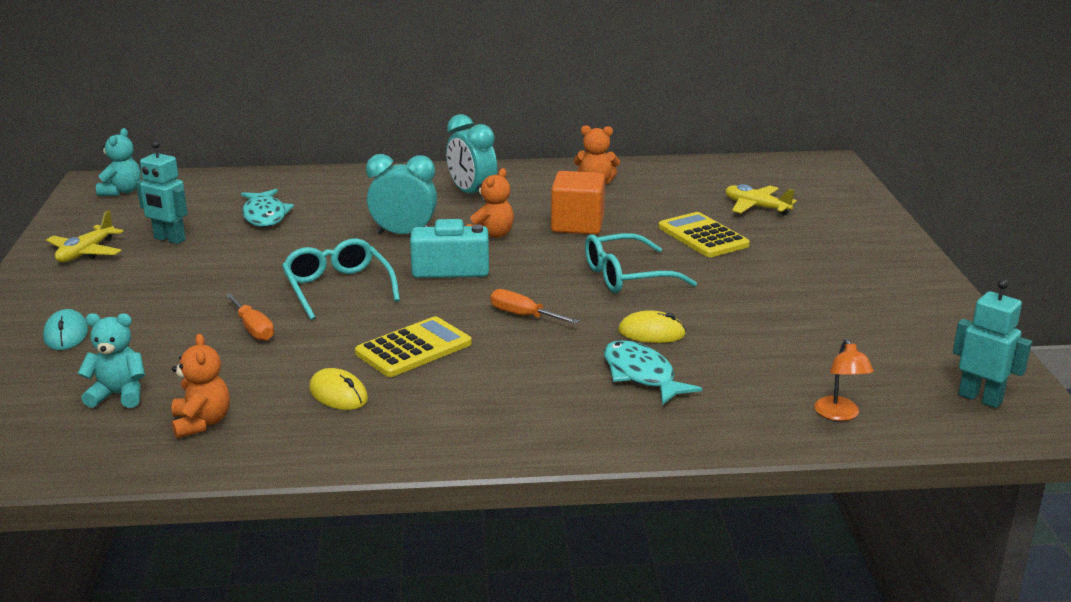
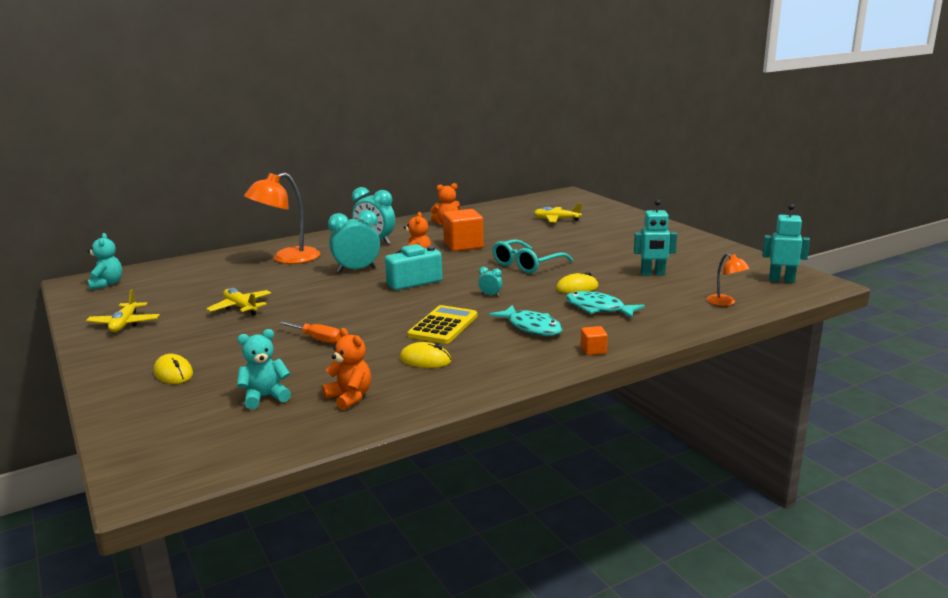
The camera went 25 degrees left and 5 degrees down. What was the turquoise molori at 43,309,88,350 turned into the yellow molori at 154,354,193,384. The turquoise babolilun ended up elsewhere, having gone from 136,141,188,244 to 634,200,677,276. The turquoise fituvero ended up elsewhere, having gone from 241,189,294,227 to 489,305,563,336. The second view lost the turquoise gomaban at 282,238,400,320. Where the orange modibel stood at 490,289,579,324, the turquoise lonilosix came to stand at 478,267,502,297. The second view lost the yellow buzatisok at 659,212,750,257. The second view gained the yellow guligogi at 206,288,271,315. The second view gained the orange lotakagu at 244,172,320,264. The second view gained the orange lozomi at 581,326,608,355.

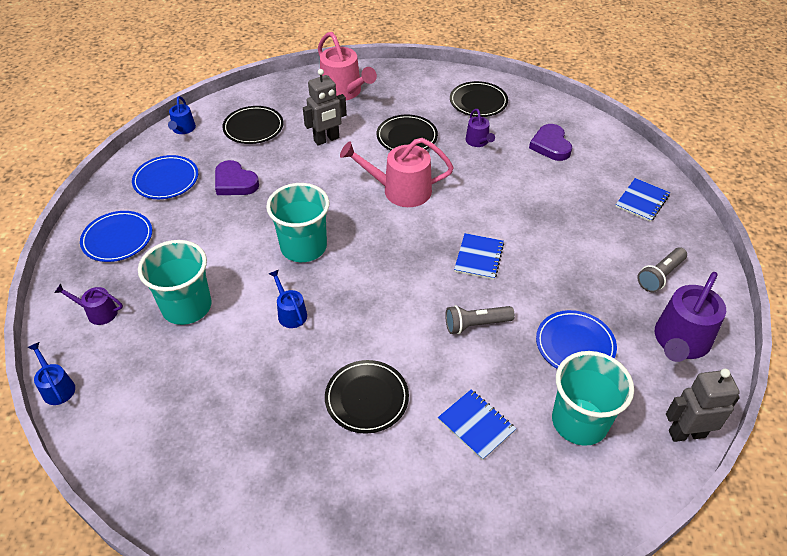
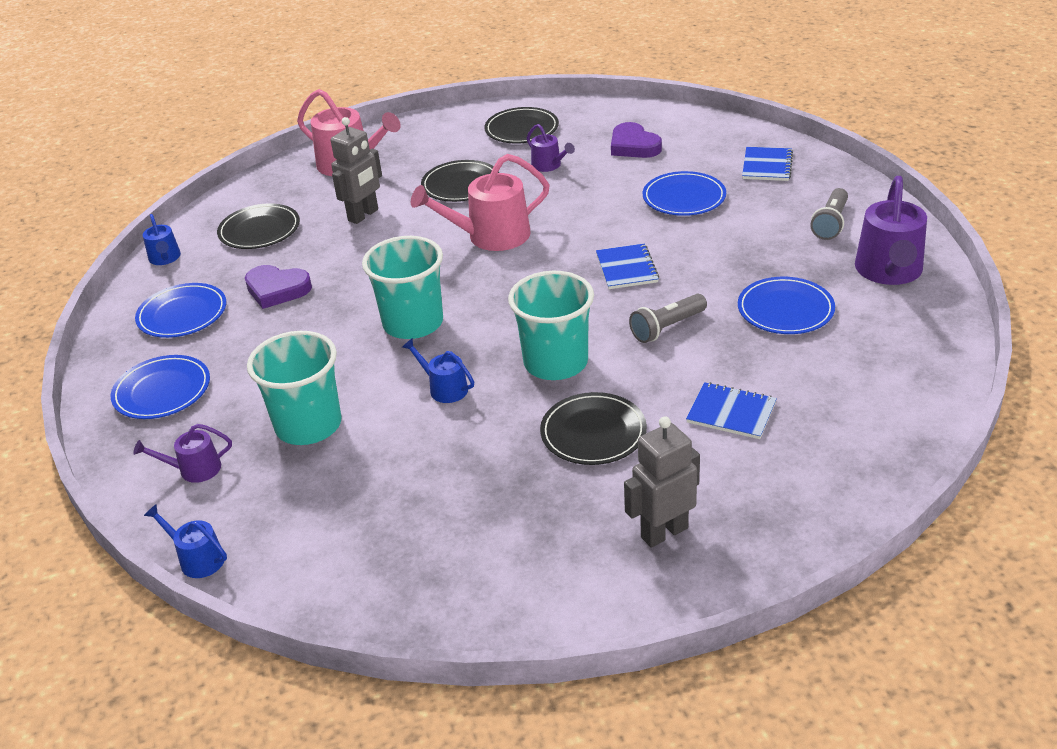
The camera went 20 degrees left and 10 degrees down. The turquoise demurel ended up elsewhere, having gone from 552,351,634,446 to 508,271,594,380. The grey babolilun ended up elsewhere, having gone from 666,369,740,442 to 624,416,700,548. The second view gained the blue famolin at 643,171,726,216.

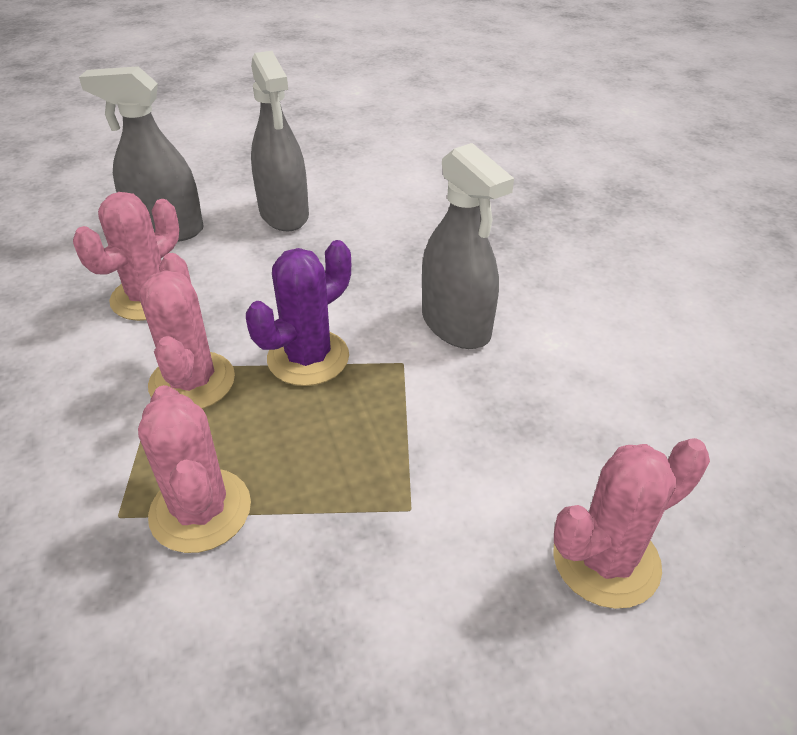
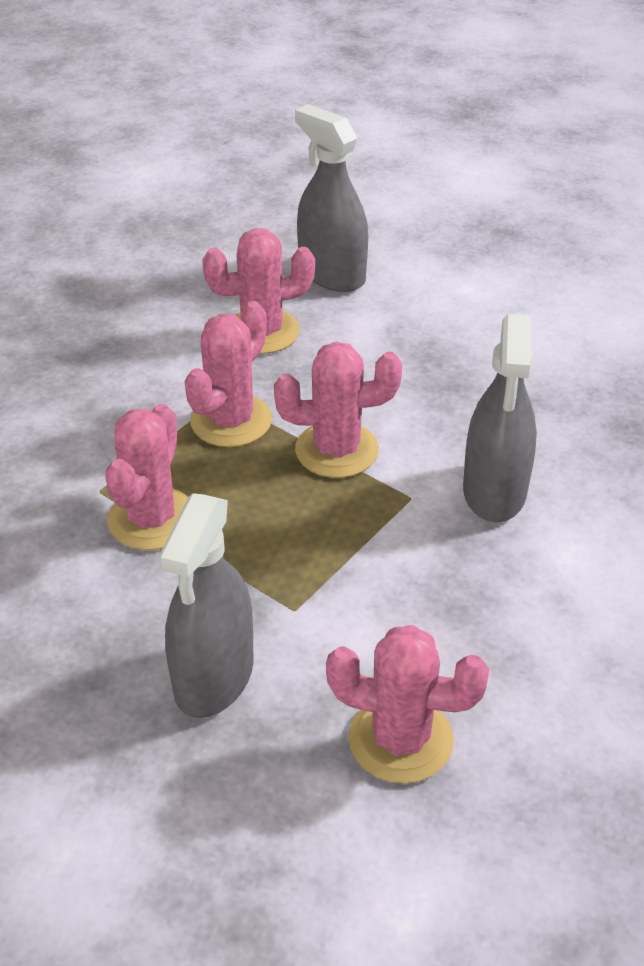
The camera went 40 degrees right and 0 degrees up. What was the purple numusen at 246,240,351,386 turned into the pink numusen at 274,342,402,478. The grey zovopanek ended up elsewhere, having gone from 251,51,309,231 to 159,493,254,718.

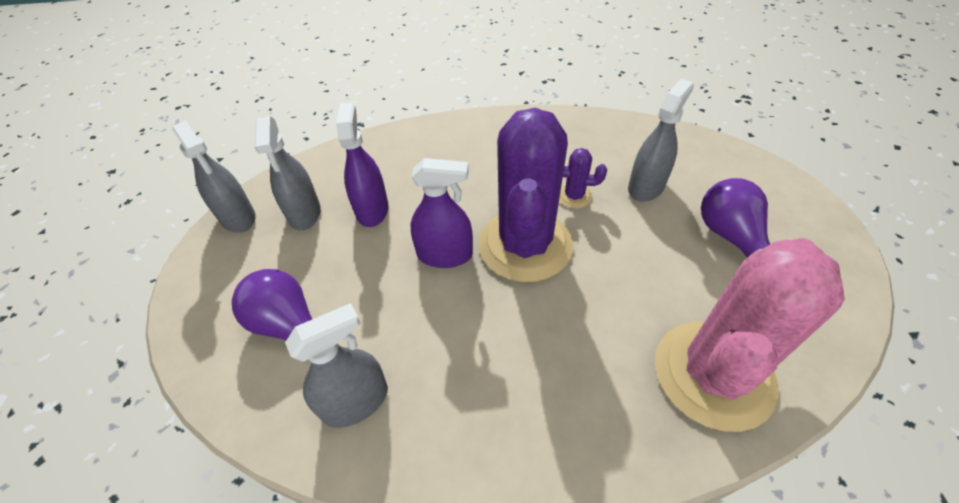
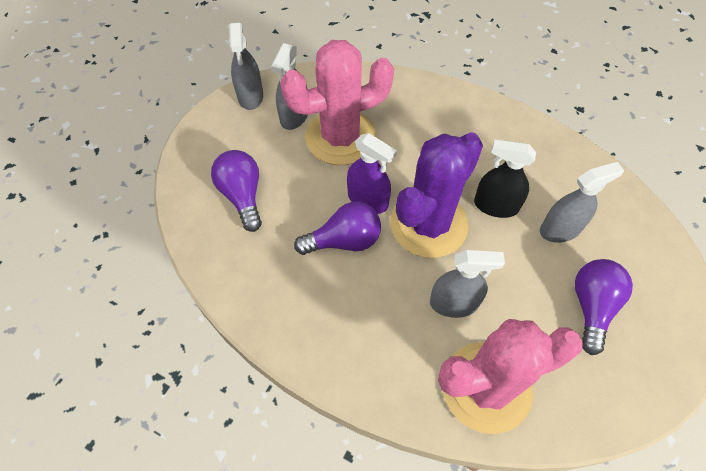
The camera went 30 degrees right and 10 degrees up. The grey zovopanek ended up elsewhere, having gone from 285,303,388,428 to 430,250,505,318. Where the purple zovopanek stood at 336,103,388,227, the pink numusen came to stand at 280,40,394,165. Where the purple numusen stood at 559,148,607,209, the black zovopanek came to stand at 474,140,536,218. The second view gained the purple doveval at 294,202,381,255.

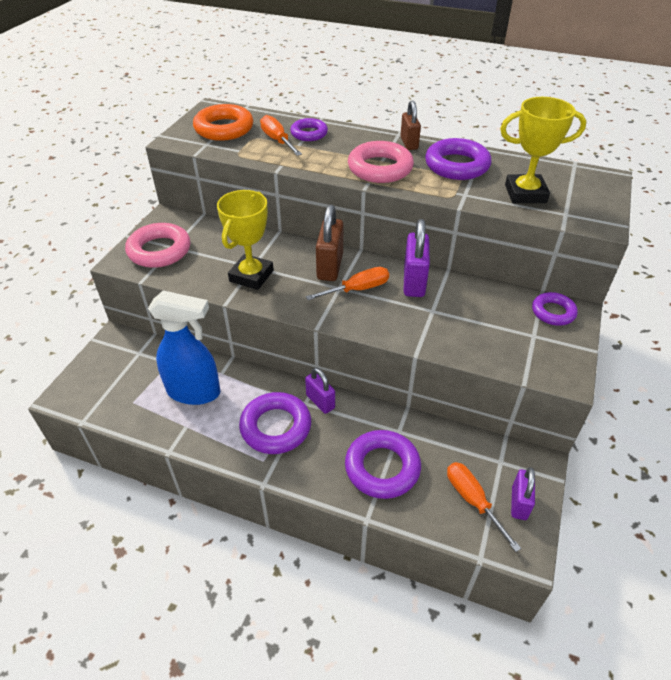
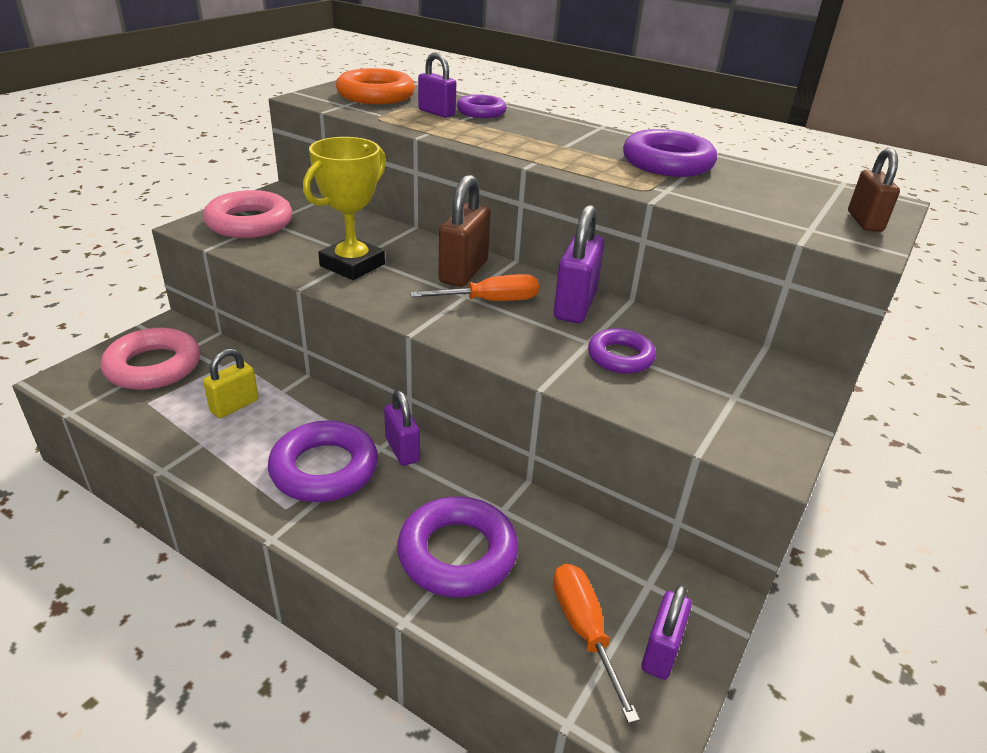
The camera went 10 degrees right and 10 degrees down. Where the blue zovopanek stood at 148,291,221,405, the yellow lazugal came to stand at 203,348,259,418. Where the orange modibel stood at 260,115,302,156, the purple lazugal came to stand at 418,52,456,118. The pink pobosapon ended up elsewhere, having gone from 348,141,414,183 to 100,328,200,390. The brown lazugal ended up elsewhere, having gone from 400,100,421,150 to 848,148,900,232. The second view lost the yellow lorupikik at 500,97,586,203. The purple pobosapon ended up elsewhere, having gone from 532,292,578,326 to 588,328,656,374.

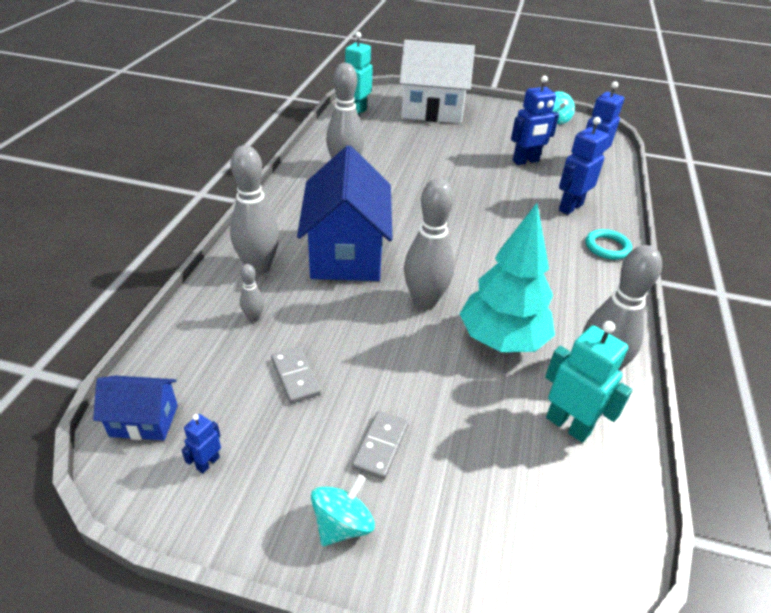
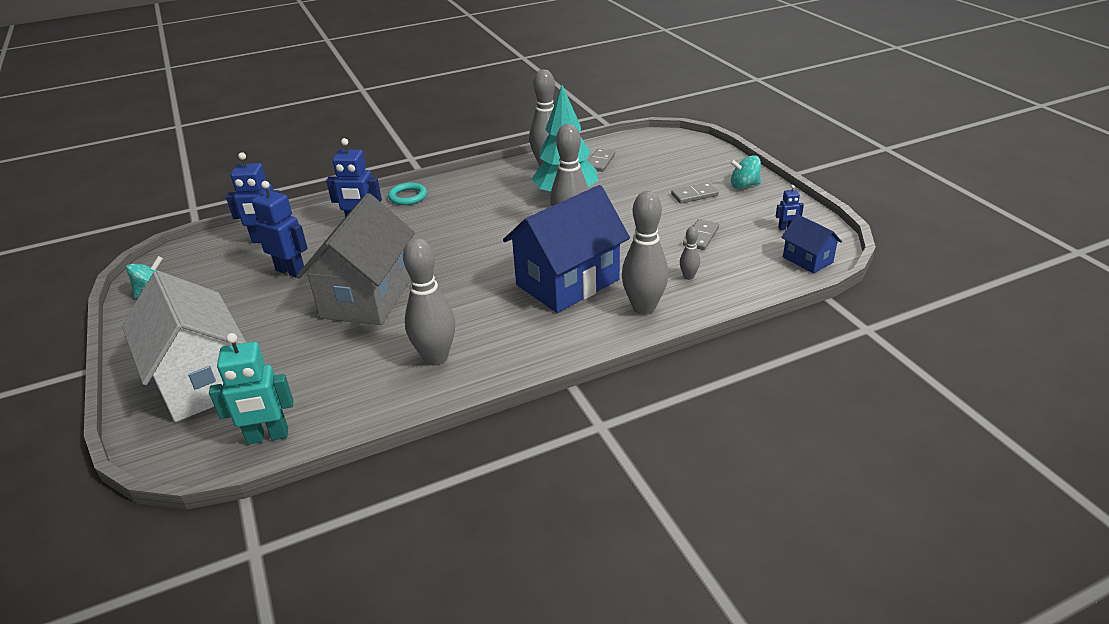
The camera went 125 degrees left and 5 degrees down. Where the turquoise babolilun stood at 545,321,632,443, the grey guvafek came to stand at 588,149,615,172. The second view gained the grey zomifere at 296,193,415,325.

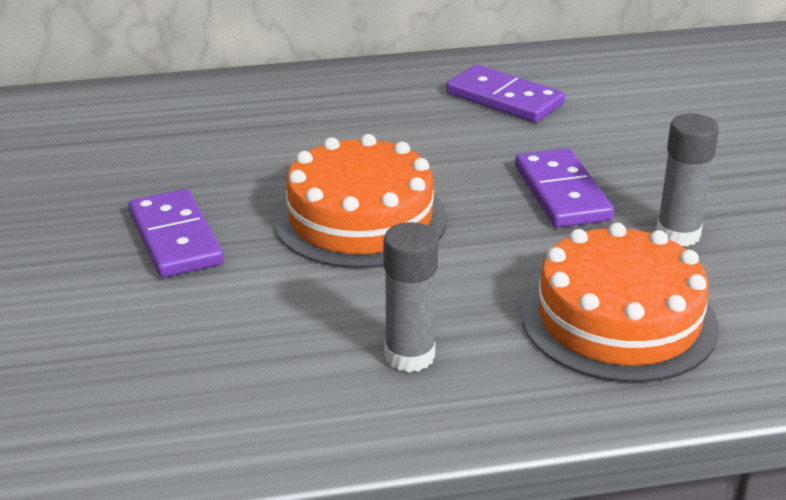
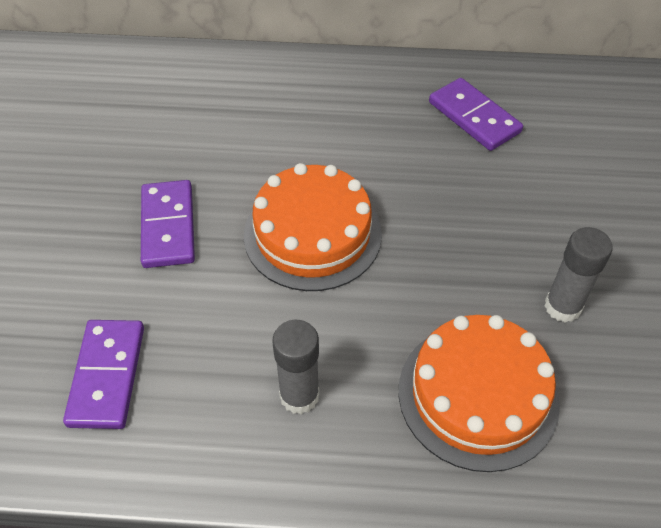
The camera went 15 degrees right and 20 degrees up. The purple guvafek ended up elsewhere, having gone from 515,148,614,228 to 63,320,144,429.

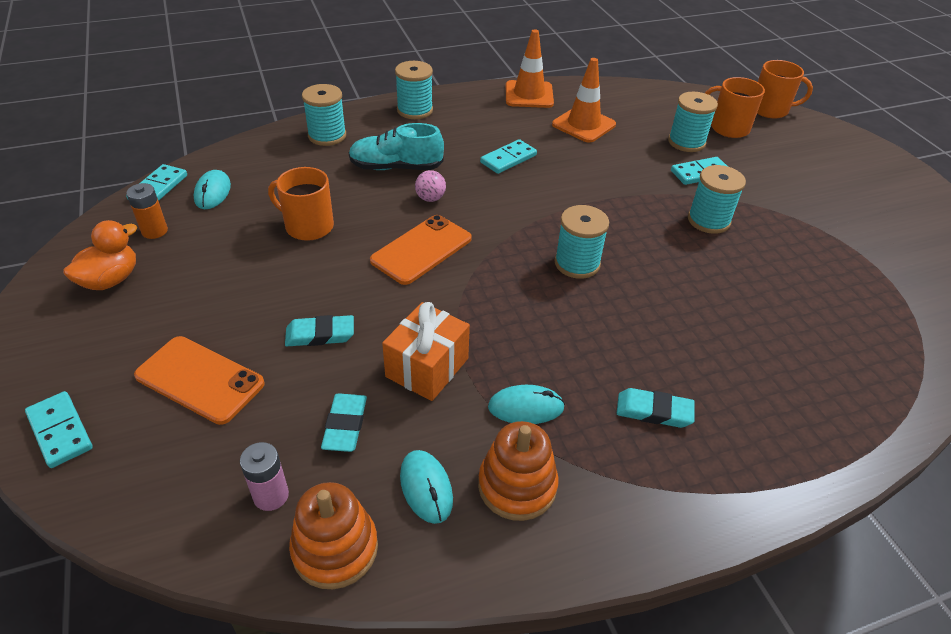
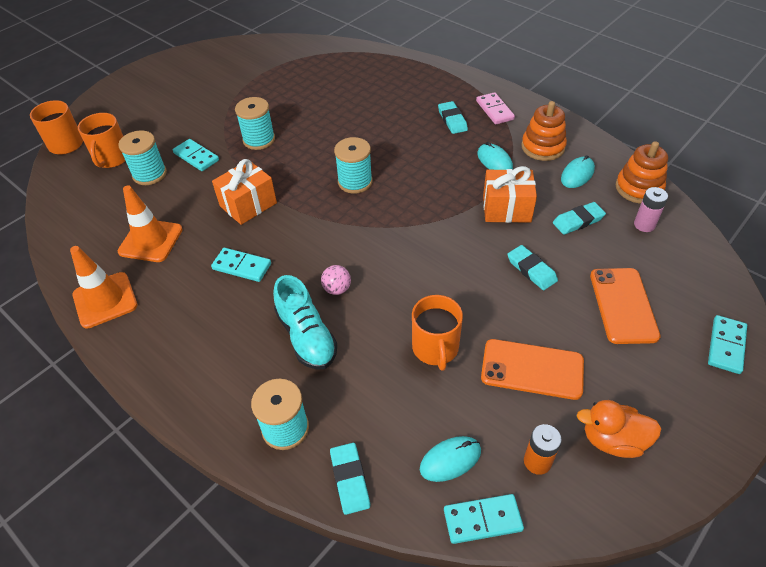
The camera went 115 degrees left and 5 degrees up. The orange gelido ended up elsewhere, having gone from 370,215,472,285 to 481,339,584,400. The second view lost the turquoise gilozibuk at 395,61,433,119. The second view gained the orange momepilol at 212,159,277,225. The second view gained the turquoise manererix at 330,443,370,515. The second view gained the pink guvafek at 476,92,515,124.

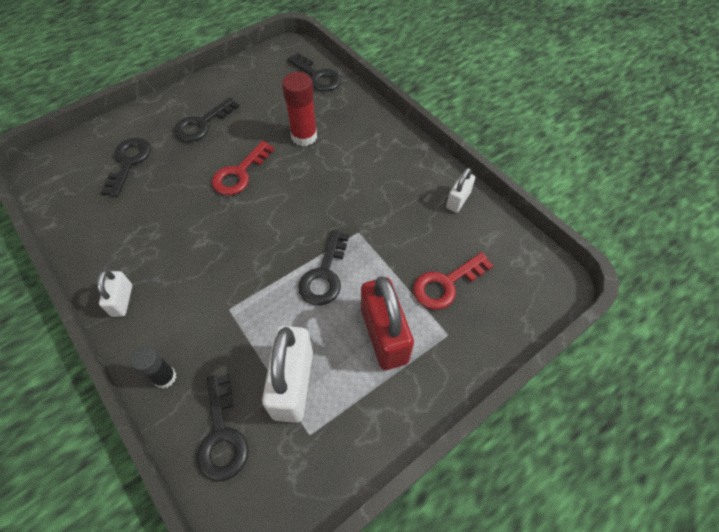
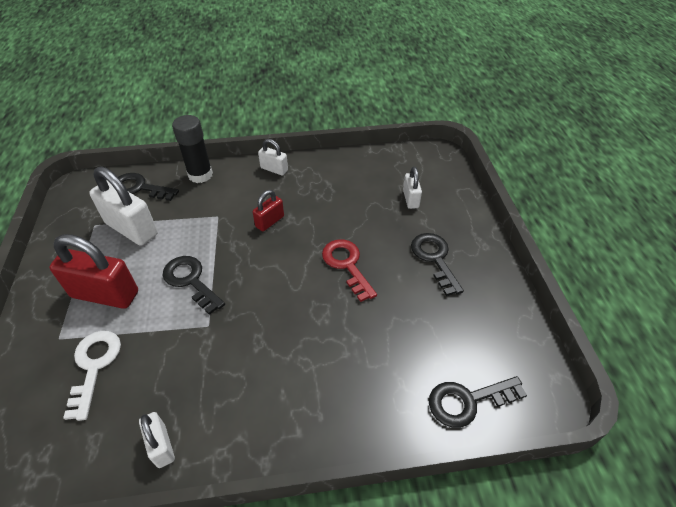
The camera went 120 degrees right and 10 degrees down. Where the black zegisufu stood at 101,138,151,197, the white lazugal came to stand at 403,167,422,209. The size of the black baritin at 131,346,176,389 changed by a factor of 1.57. The second view lost the red baritin at 282,72,317,146. What was the red zegisufu at 413,252,493,310 turned into the white zegisufu at 63,331,121,421. The second view gained the red lazugal at 253,190,284,231.

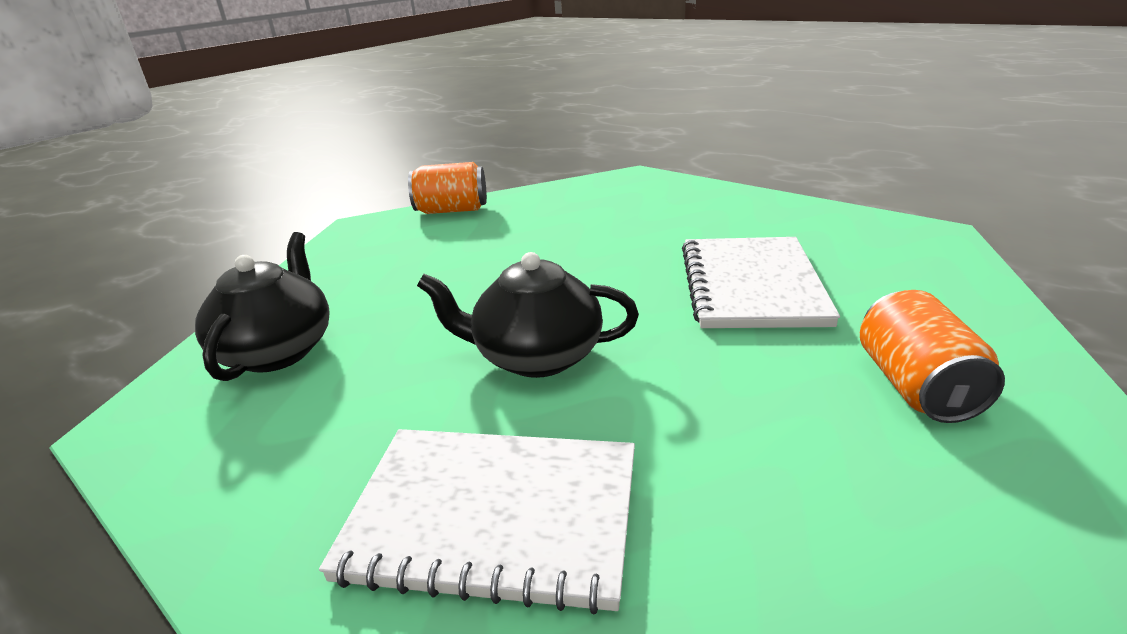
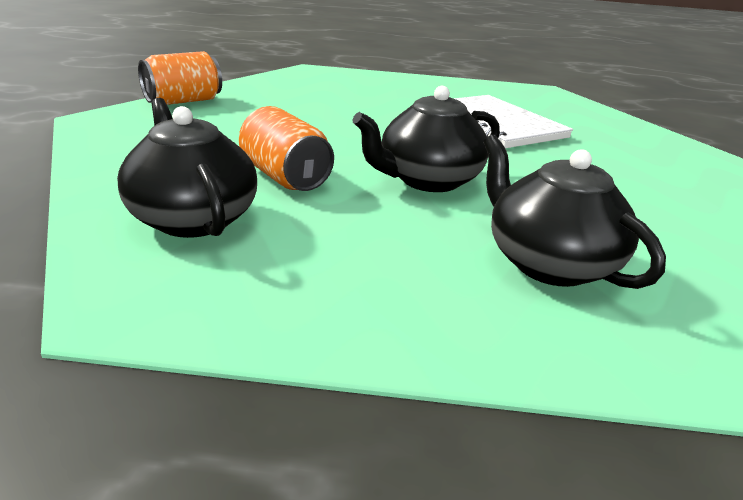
The camera went 40 degrees left and 0 degrees up. Where the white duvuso stood at 319,429,635,614, the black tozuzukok came to stand at 483,134,666,289. The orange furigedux ended up elsewhere, having gone from 860,290,1005,423 to 239,106,334,191.

